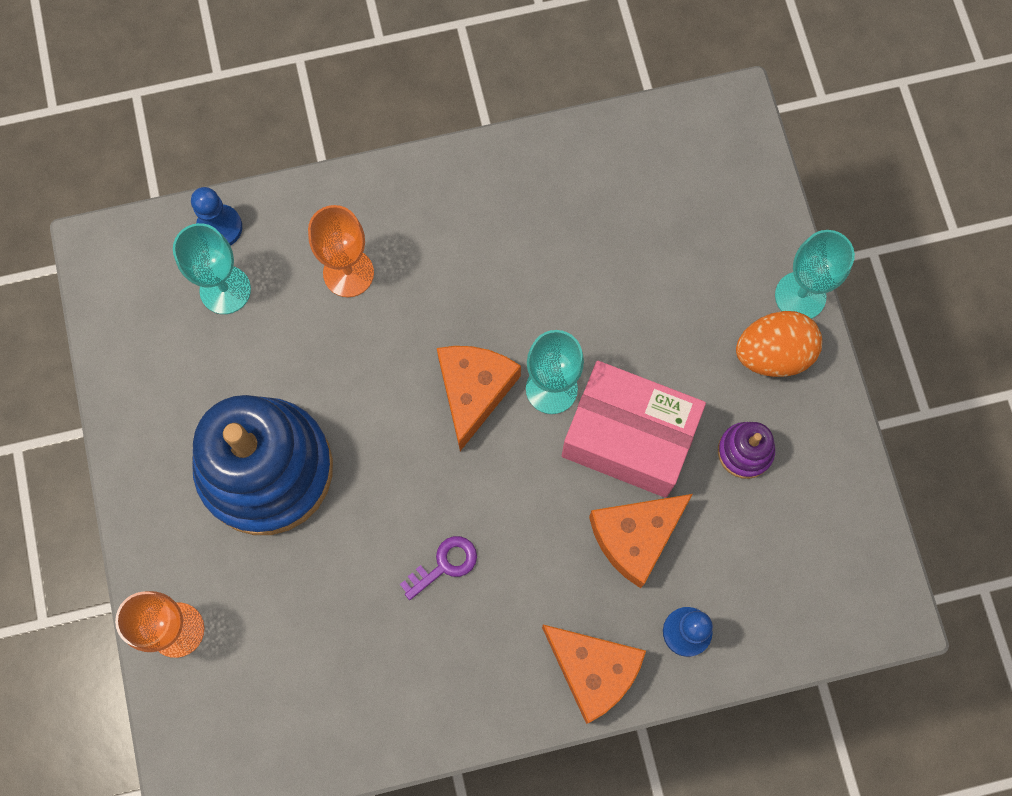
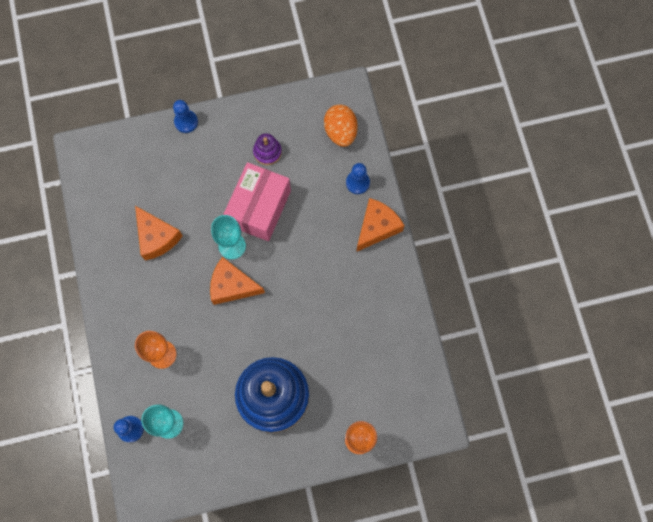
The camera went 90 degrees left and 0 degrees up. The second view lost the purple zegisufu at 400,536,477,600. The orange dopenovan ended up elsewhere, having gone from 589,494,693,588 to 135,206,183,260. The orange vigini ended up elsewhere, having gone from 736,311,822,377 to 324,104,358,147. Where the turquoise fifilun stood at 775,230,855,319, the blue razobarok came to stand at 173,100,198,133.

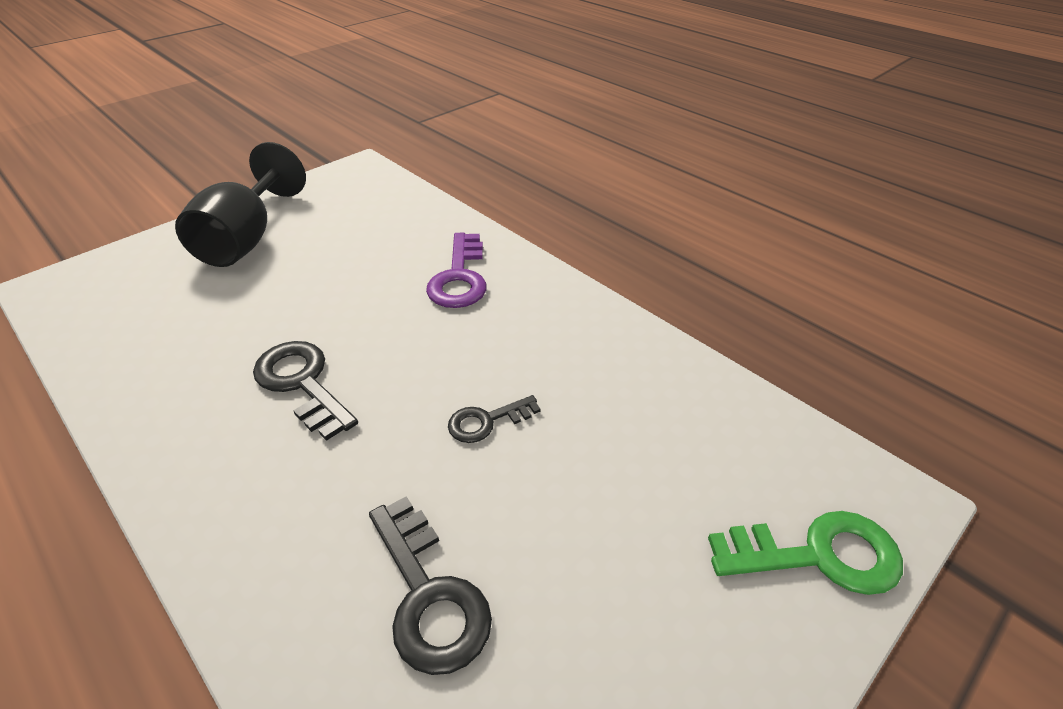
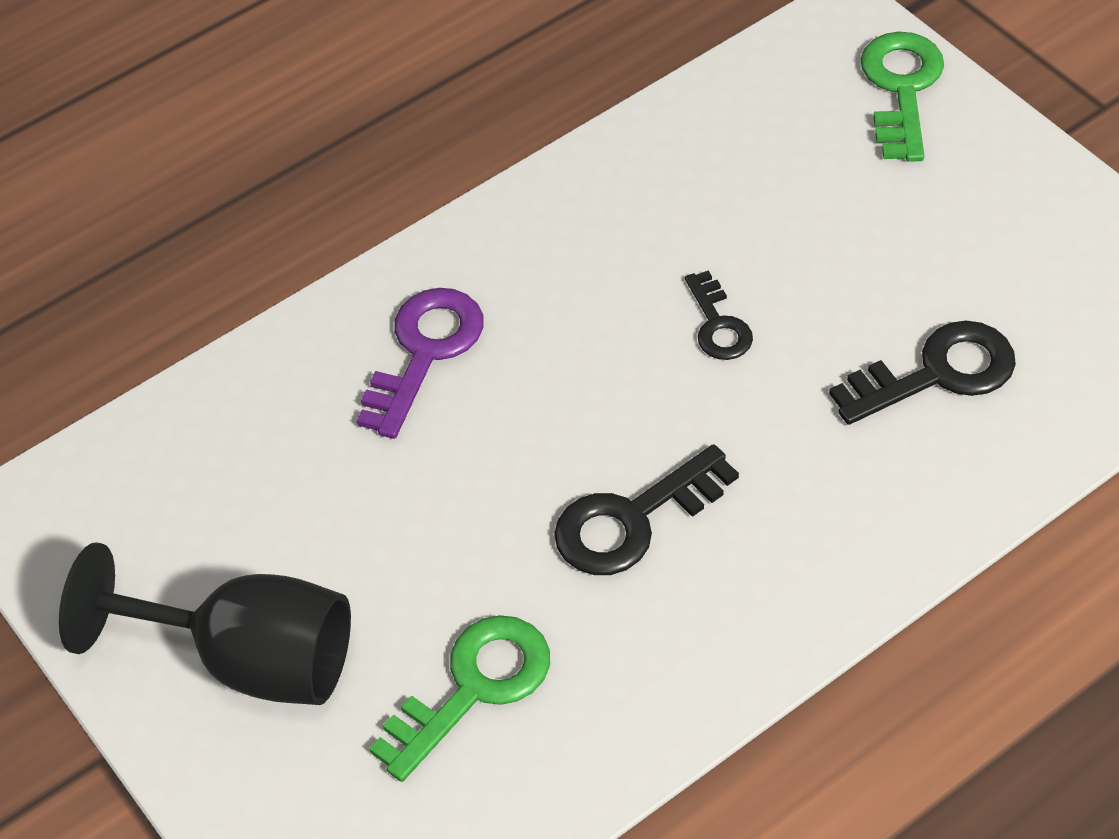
The camera went 80 degrees left and 10 degrees up. The purple zegisufu at 426,233,487,308 ended up facing another way, 75 degrees counterclockwise from before. The second view gained the green zegisufu at 369,615,550,782.

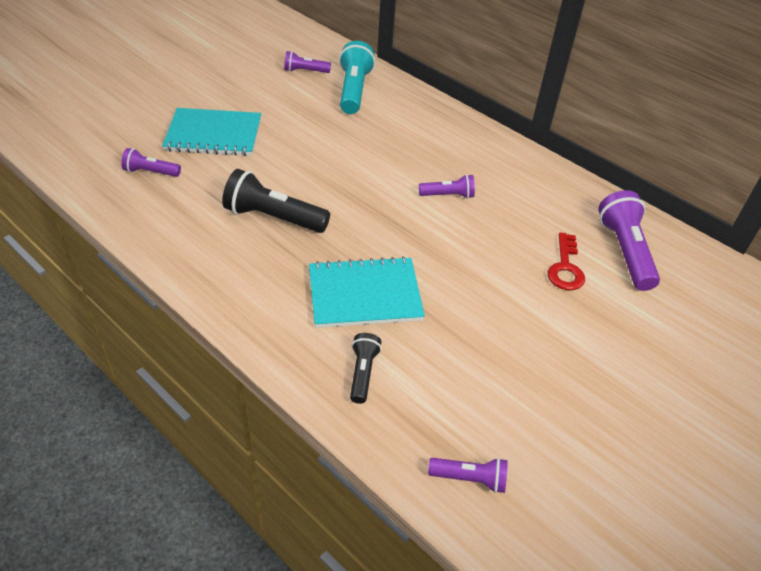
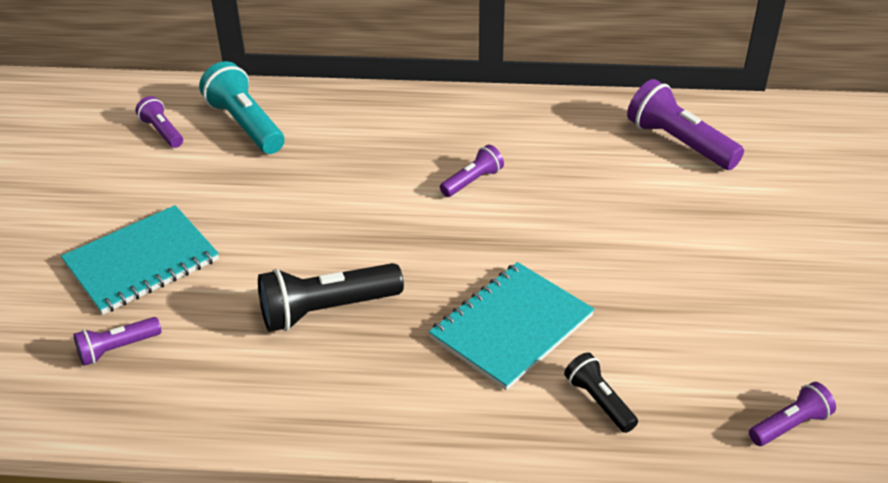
The camera went 35 degrees left and 5 degrees down. The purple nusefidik at 284,51,331,73 ended up facing another way, 90 degrees clockwise from before. The second view lost the red zegisufu at 548,233,585,290.

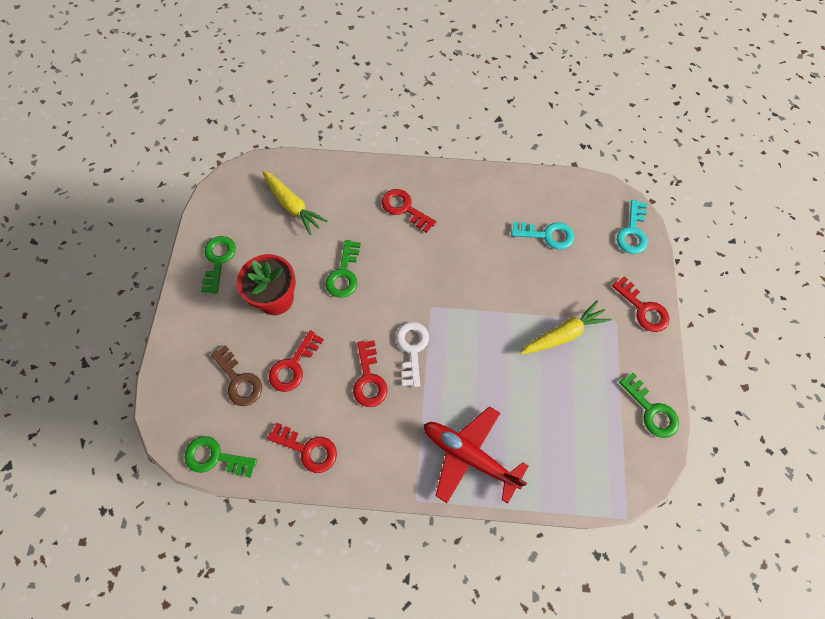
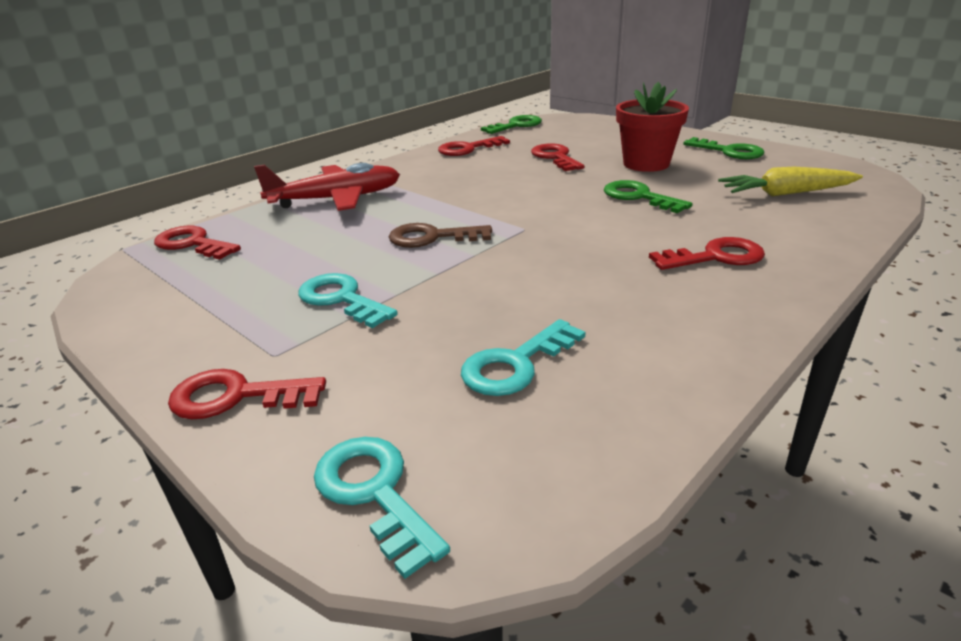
The camera went 130 degrees right and 35 degrees down. The brown zegisufu ended up elsewhere, having gone from 211,345,262,406 to 389,223,492,248. The red zegisufu ended up elsewhere, having gone from 353,340,388,407 to 154,226,241,260. The second view lost the white zegisufu at 396,322,429,387. Where the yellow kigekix stood at 520,300,612,355, the turquoise zegisufu came to stand at 298,273,398,328. The second view lost the green zegisufu at 619,373,679,438.

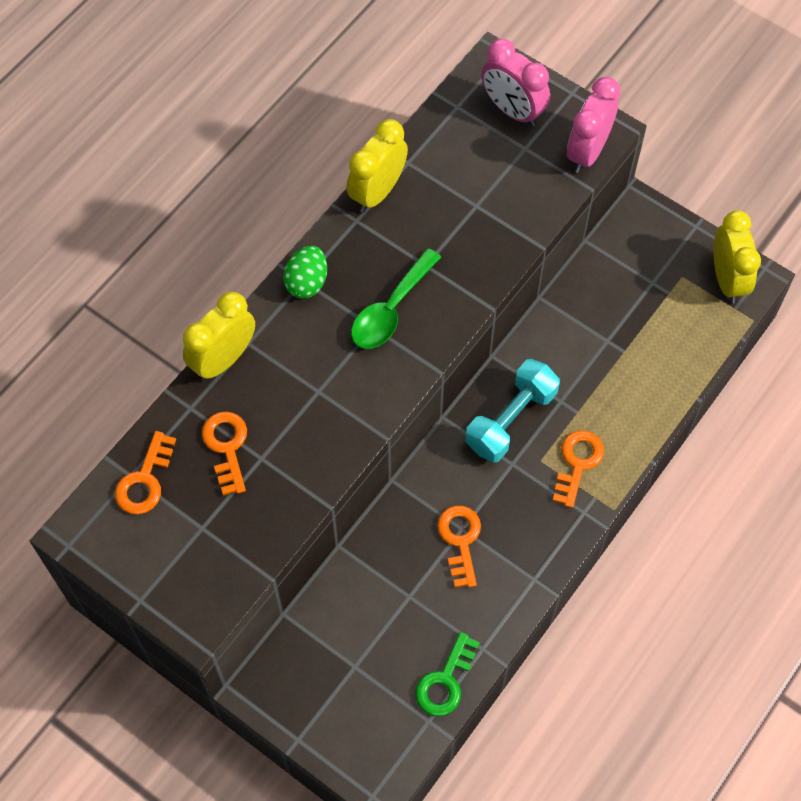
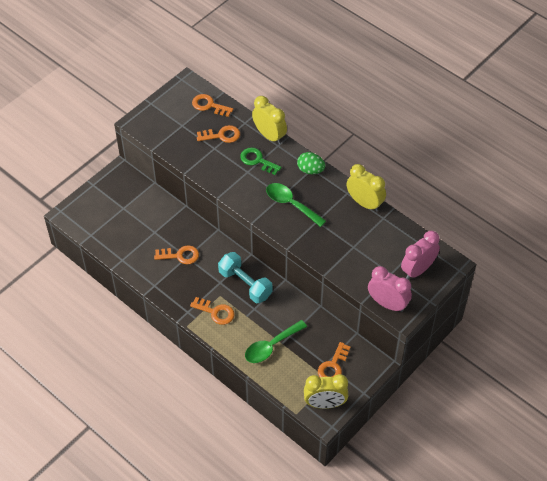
The camera went 95 degrees right and 10 degrees down. The green zegisufu ended up elsewhere, having gone from 415,632,480,716 to 240,147,282,175. The second view gained the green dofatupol at 245,320,307,363. The second view gained the orange zegisufu at 318,342,351,377.

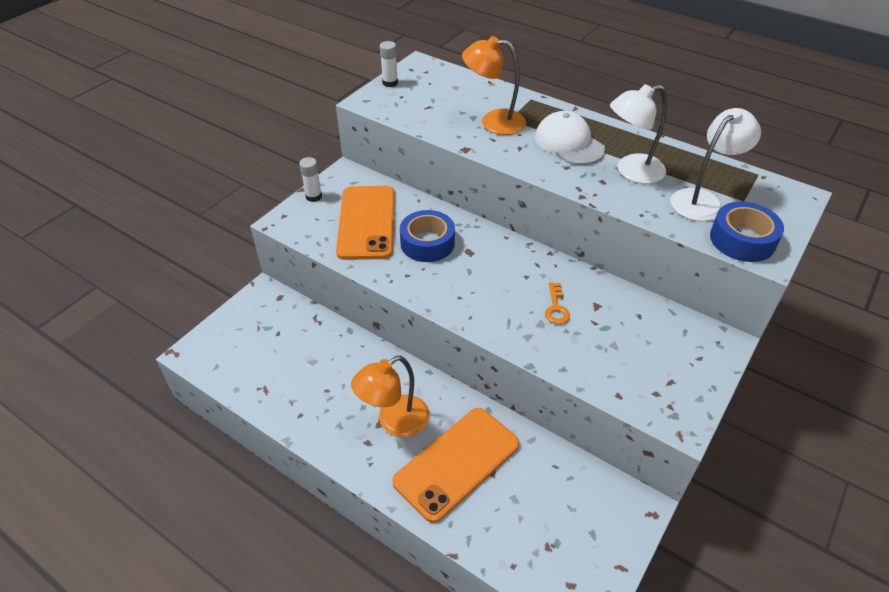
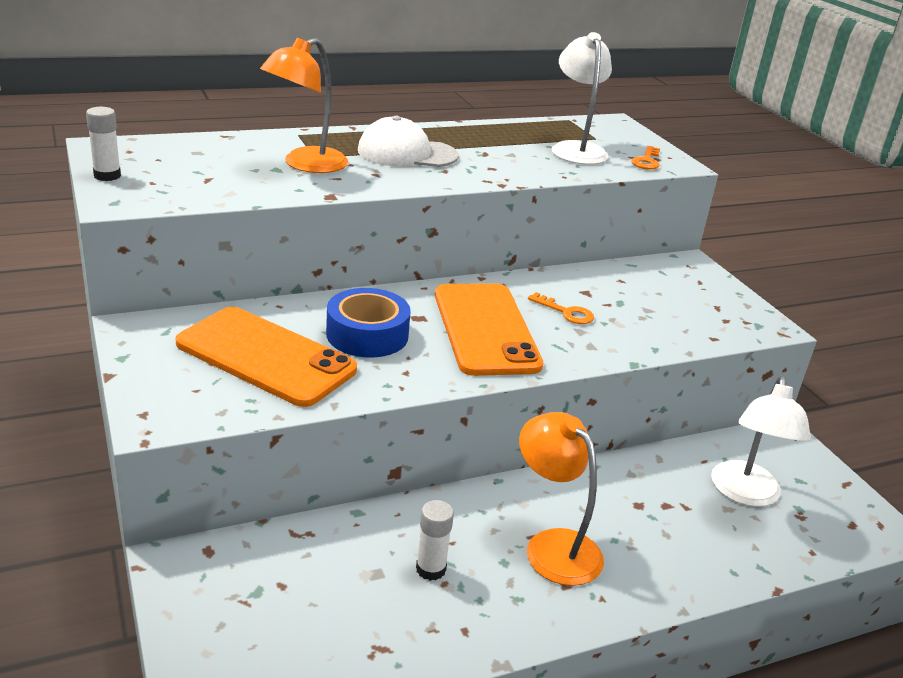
The camera went 60 degrees left and 15 degrees down. The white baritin ended up elsewhere, having gone from 299,157,322,202 to 416,500,454,581. The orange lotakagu at 351,356,430,437 ended up facing another way, 150 degrees clockwise from before. The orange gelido ended up elsewhere, having gone from 392,408,519,523 to 435,283,543,376. The white lotakagu ended up elsewhere, having gone from 610,84,667,184 to 711,376,811,507. Where the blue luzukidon stood at 710,202,784,262, the orange zegisufu came to stand at 631,146,660,170.

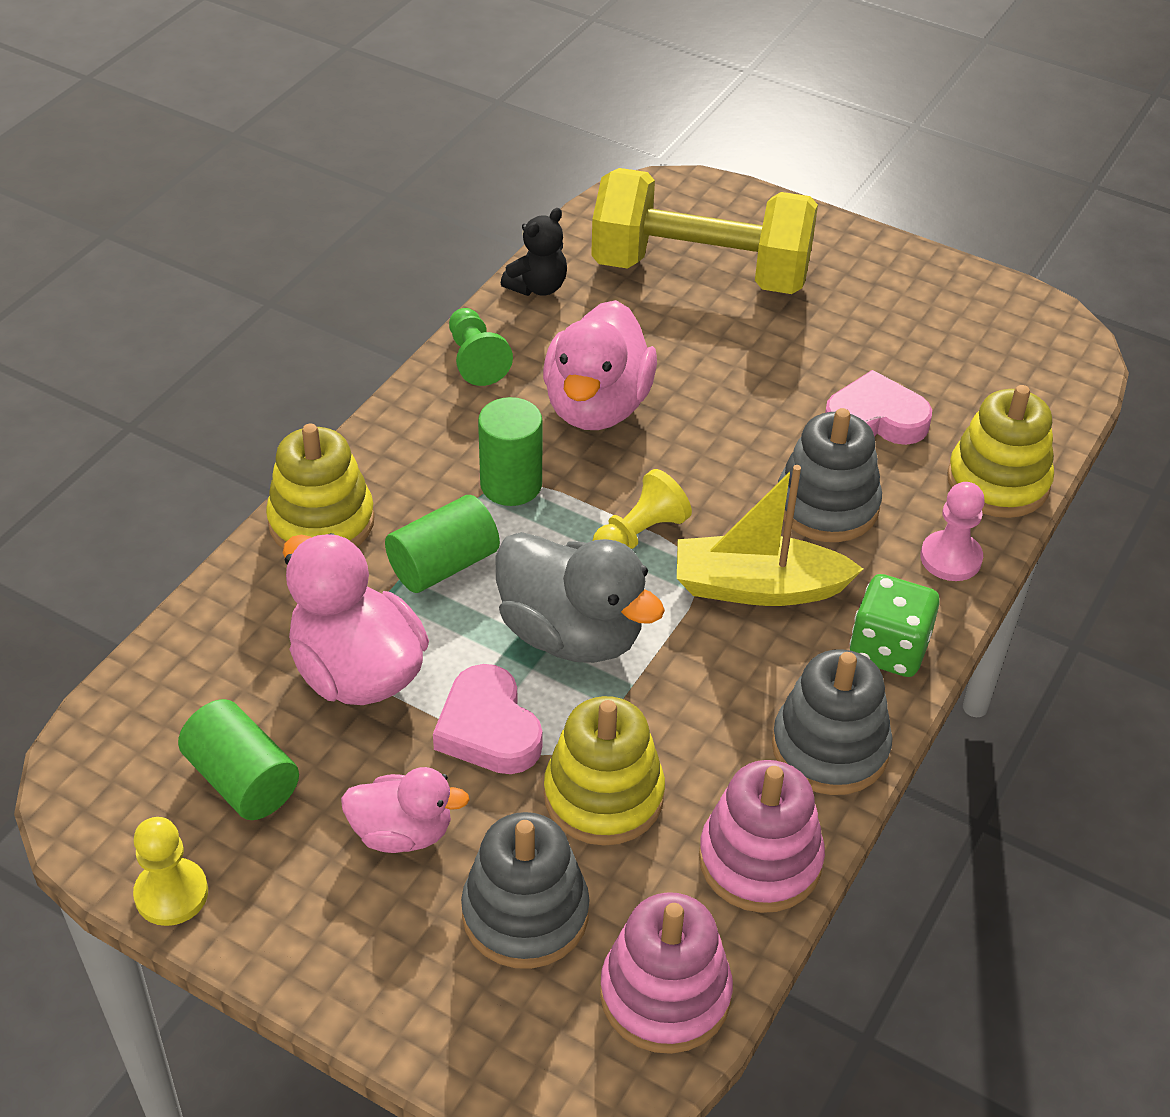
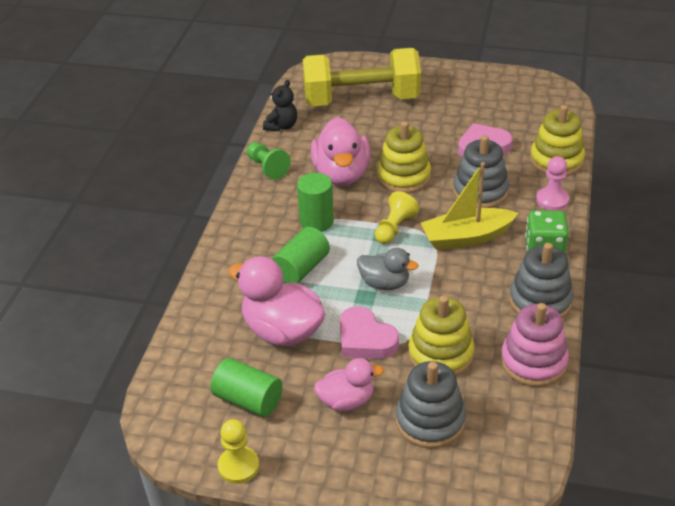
The camera went 15 degrees left and 5 degrees down. The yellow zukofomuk ended up elsewhere, having gone from 266,424,375,549 to 377,121,431,193. The size of the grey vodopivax at 495,532,665,663 changed by a factor of 0.60. The second view lost the pink zukofomuk at 600,892,733,1054.

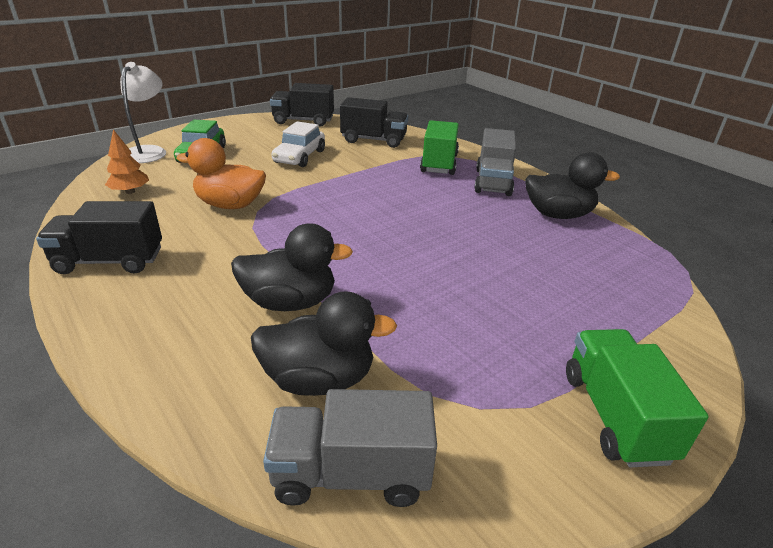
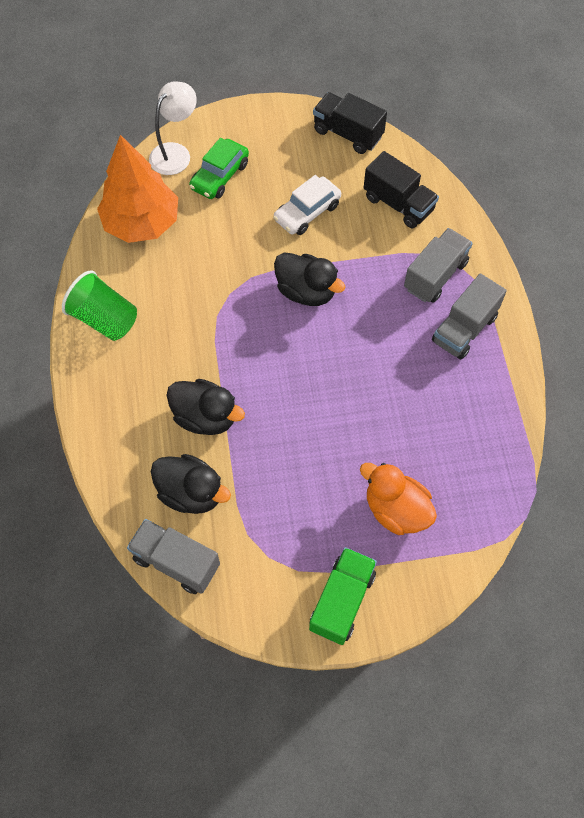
The camera went 30 degrees right and 30 degrees up. Where the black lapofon stood at 36,201,162,274, the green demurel came to stand at 62,270,137,341. The size of the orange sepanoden at 105,129,149,194 changed by a factor of 2.22. The orange vodopivax ended up elsewhere, having gone from 176,138,266,209 to 360,463,437,535. What was the green lapofon at 420,120,459,175 turned into the grey lapofon at 404,228,473,303. The black vodopivax ended up elsewhere, having gone from 525,152,620,219 to 274,253,345,306.

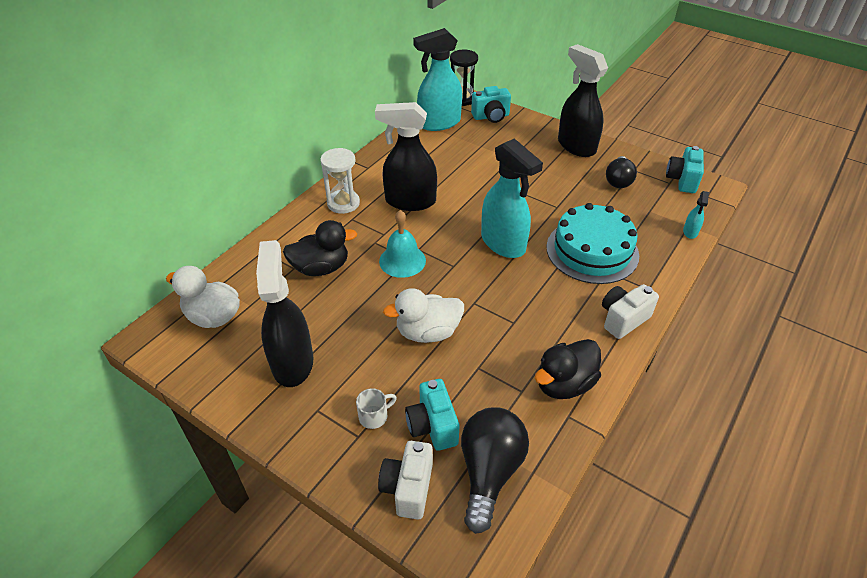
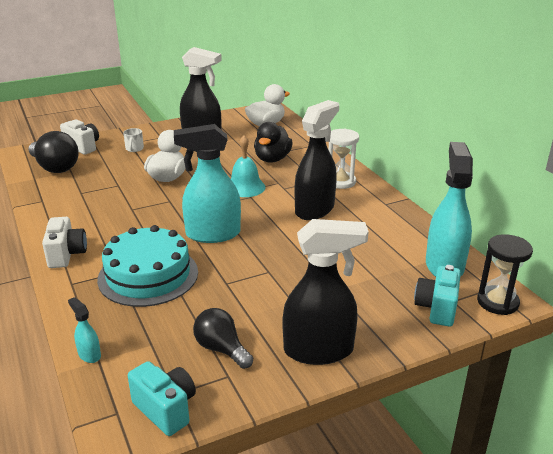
The camera went 120 degrees right and 15 degrees down. The second view lost the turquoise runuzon at 405,379,459,451. The second view lost the black vodopivax at 535,339,601,399.

